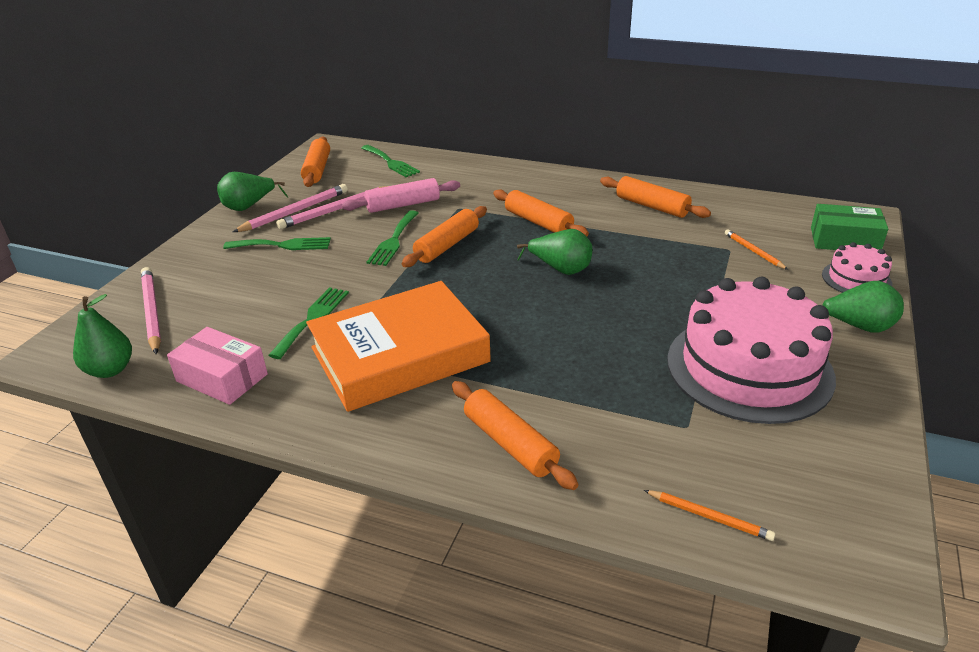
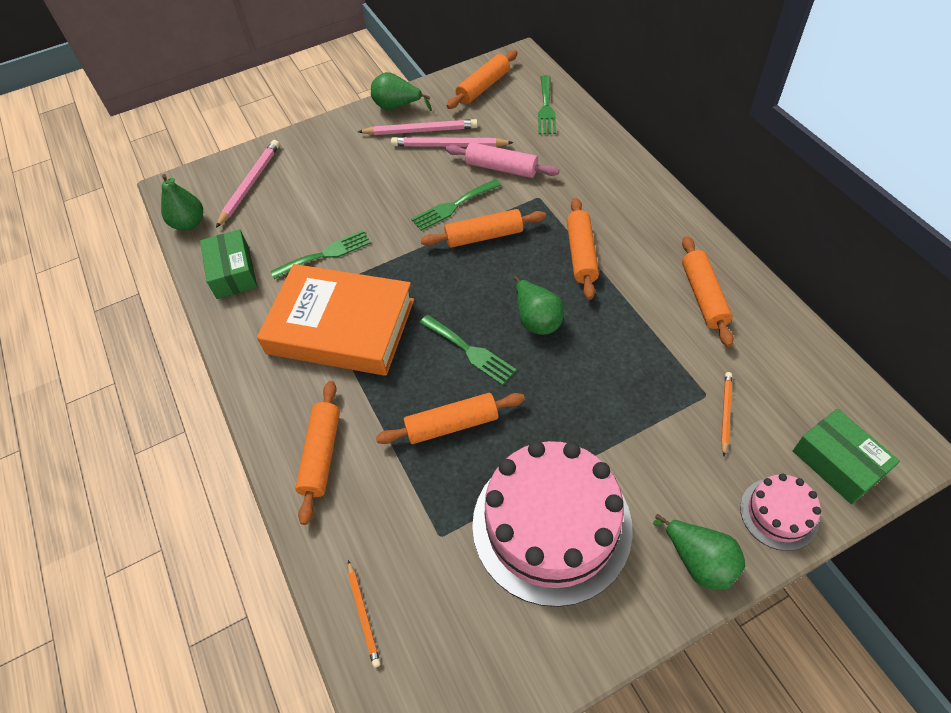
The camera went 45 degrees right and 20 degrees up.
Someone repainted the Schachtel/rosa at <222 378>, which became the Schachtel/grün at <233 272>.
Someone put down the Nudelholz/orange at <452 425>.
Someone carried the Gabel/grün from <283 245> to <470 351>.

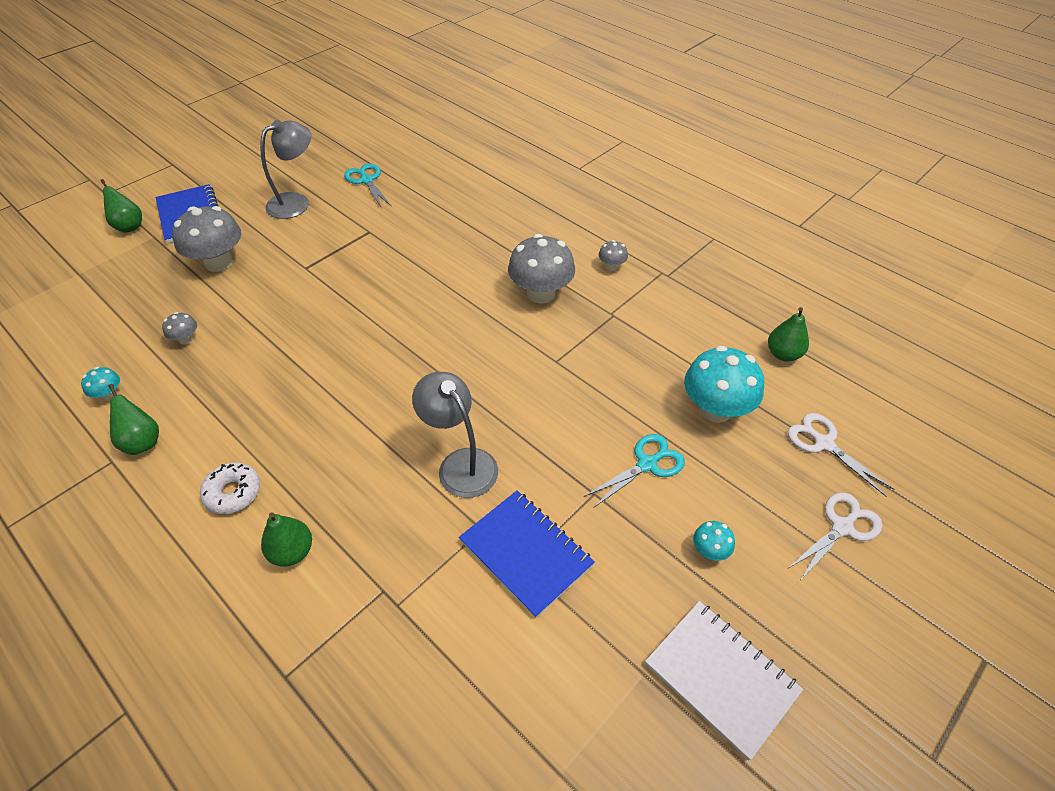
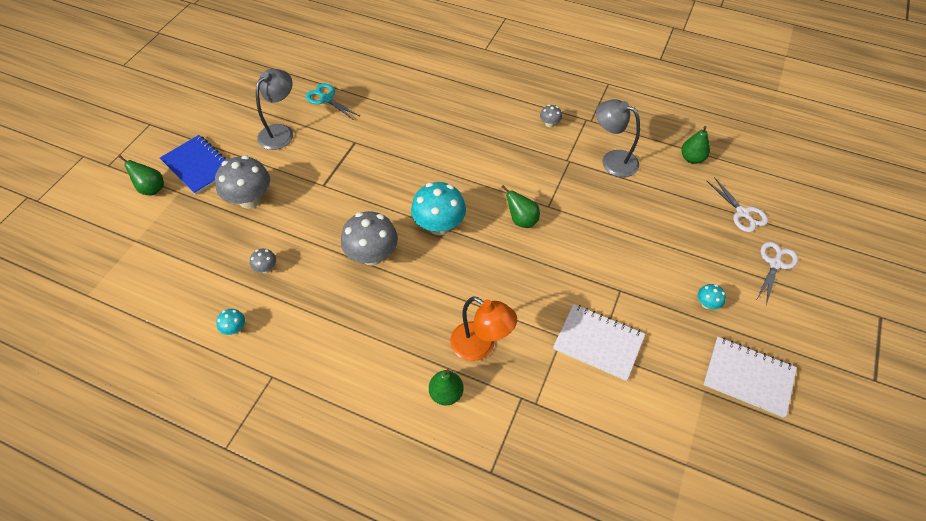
The camera went 20 degrees left and 5 degrees up.
Someone carried the Pilz/grau from <541 293> to <372 255>.
Someone carried the Pilz/türkis from <715 409> to <439 225>.
Someone put down the Lampe/orange at <480 346>.
Someone carried the Birne/grün from <142 442> to <521 220>.
Someone repainted the Notizbuch/blau at <525 553>, which became the Notizbuch/weiß at <598 343>.
Someone carried the Lampe/grau from <460 463> to <612 160>.
Someone rotated the Schere/weiß at <824 443> by 150 degrees counterclockwise.
Someone took away the Donut/weiß at <233 492>.
Someone took away the Schere/türkis at <647 464>.

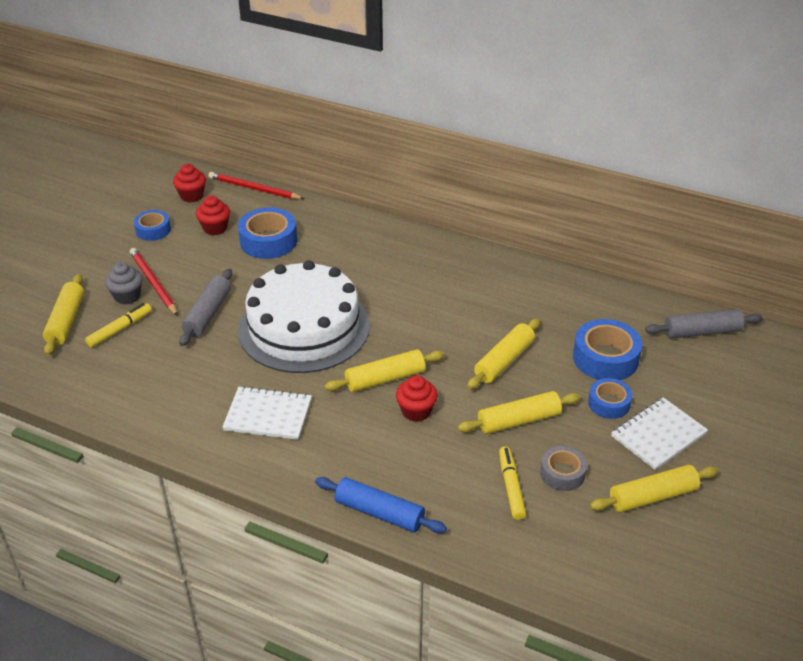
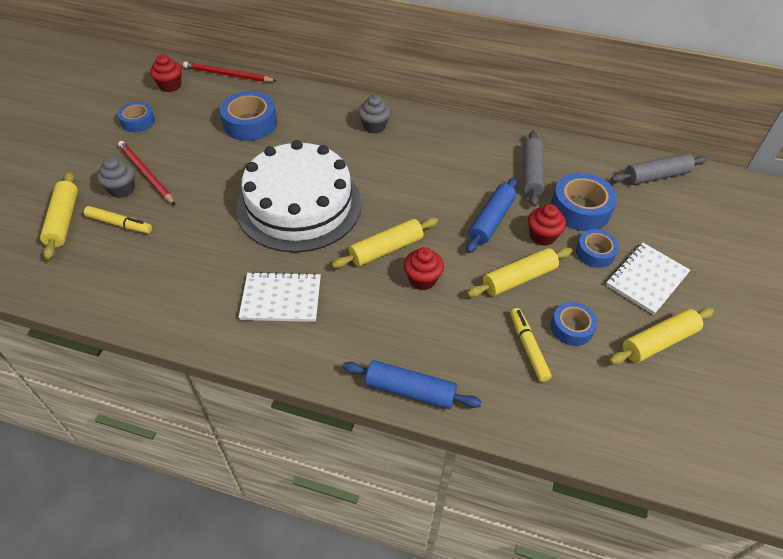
The camera went 10 degrees left and 10 degrees up.
Someone rotated the Filzstift/gelb at <120 329> by 75 degrees clockwise.
Someone put down the Muffin/grau at <374 126>.
Someone repainted the Nudelholz/gelb at <504 361>, which became the Nudelholz/blau at <491 220>.
Someone carried the Nudelholz/grau from <207 314> to <531 174>.
Someone carried the Muffin/rot from <215 228> to <542 236>.
Someone repainted the Klebeband/grau at <562 473>, which became the Klebeband/blau at <571 328>.

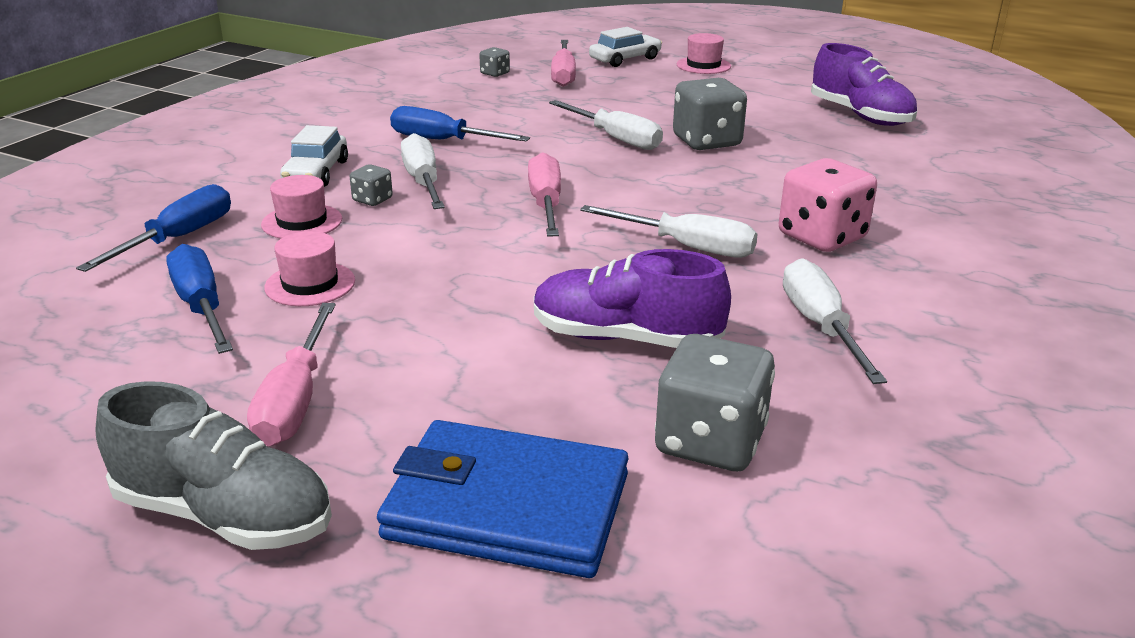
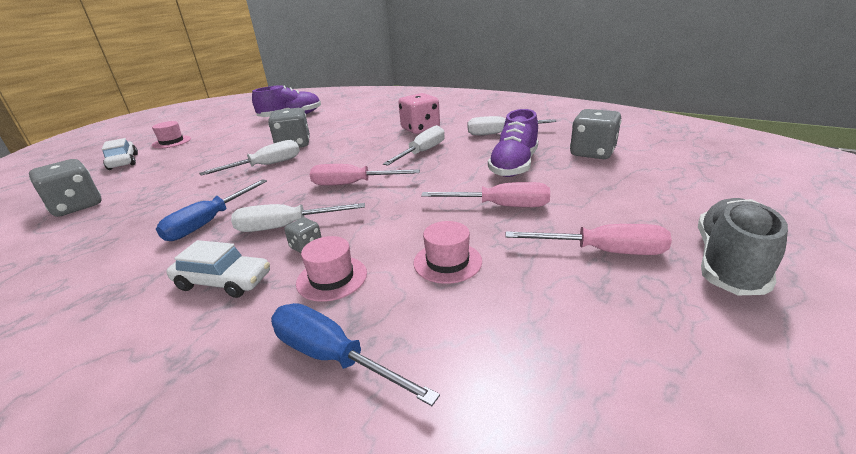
The camera went 80 degrees left and 0 degrees up.
Someone scaled the Spielwürfel/grau at <495 73> by 2.07.
Someone carried the Schraubenzieher/rosa from <563 75> to <500 206>.
Someone took away the Schraubenzieher/blau at <201 307>.
Someone took away the Geldbörse/blau at <507 506>.

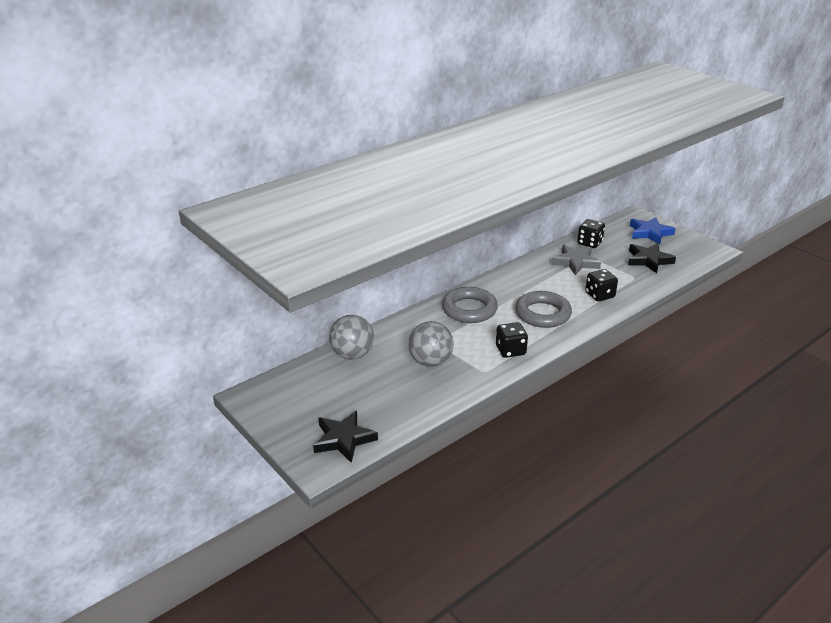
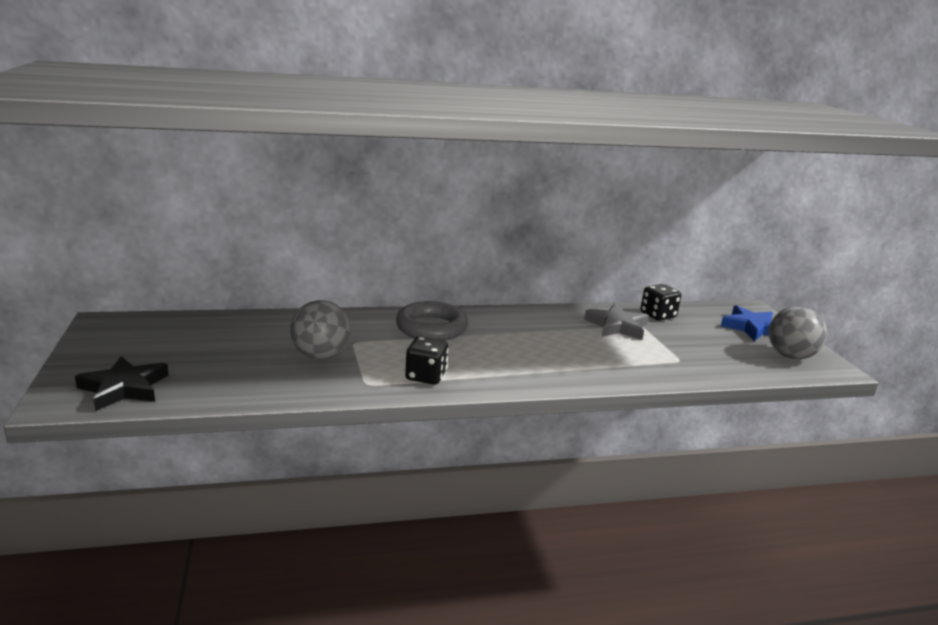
The camera went 25 degrees right and 10 degrees down.
Someone carried the Ball/grau from <352 355> to <790 356>.
Someone took away the Ring/grau at <542 314>.
Someone took away the Spielwürfel/schwarz at <599 295>.
Someone took away the Stern/schwarz at <648 260>.

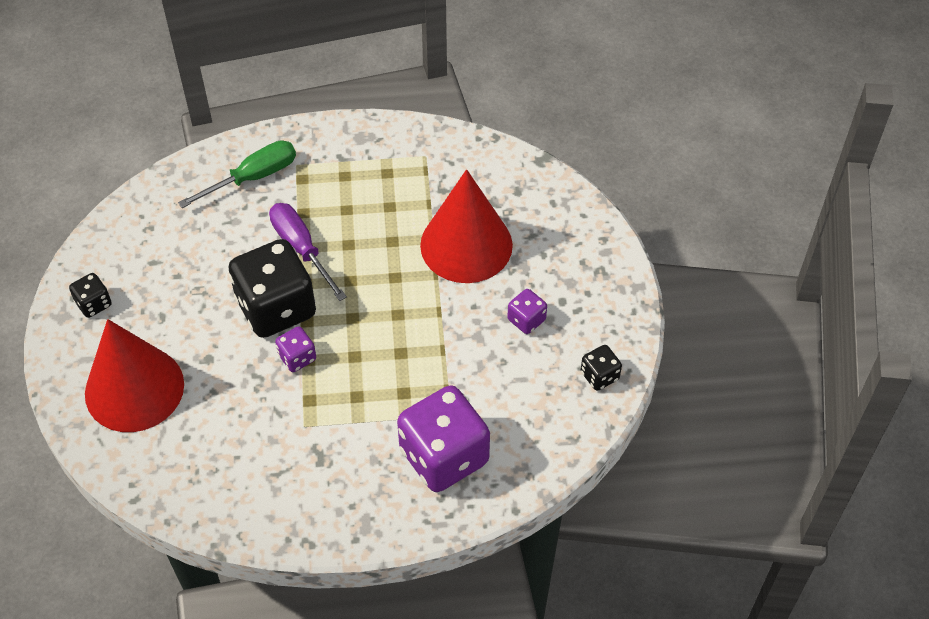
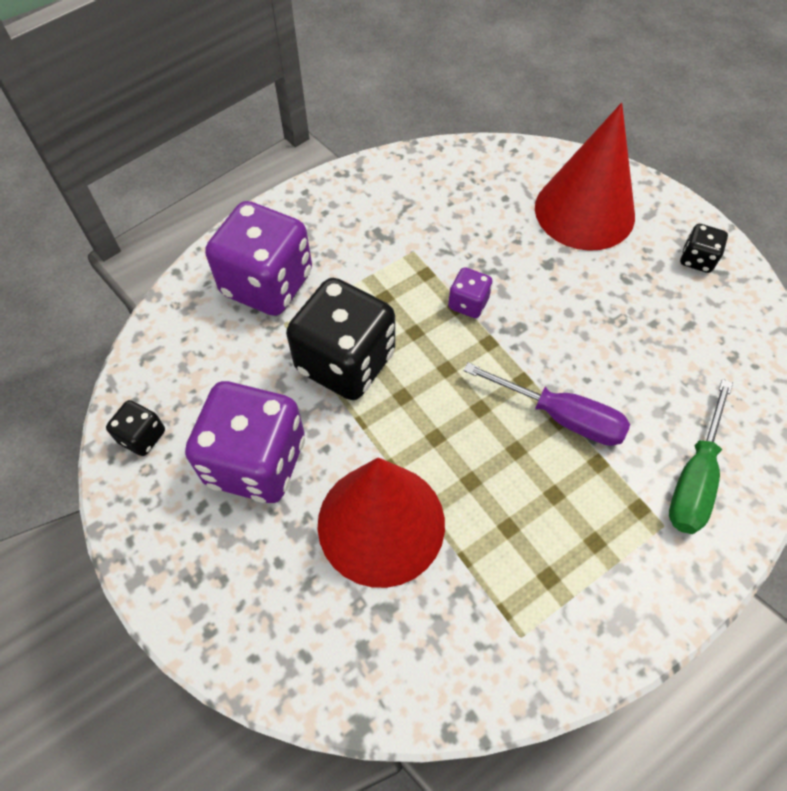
The camera went 150 degrees right and 5 degrees up.
Someone scaled the Spielwürfel/lila at <526 320> by 2.21.
Someone carried the Spielwürfel/schwarz from <276 308> to <345 362>.

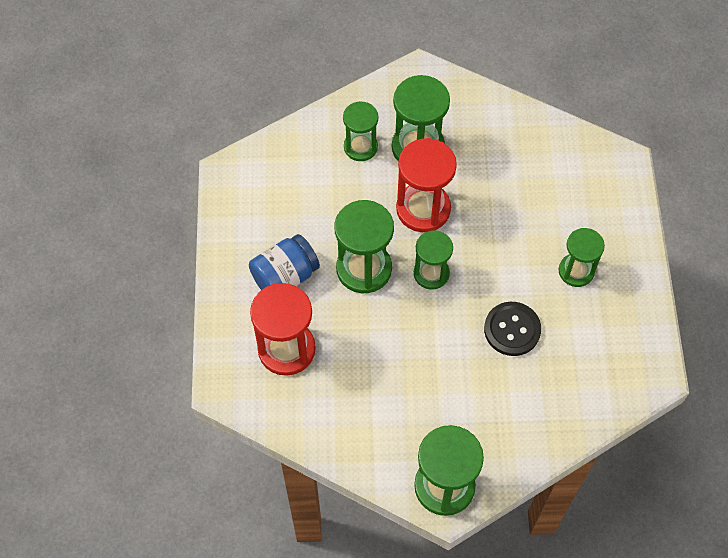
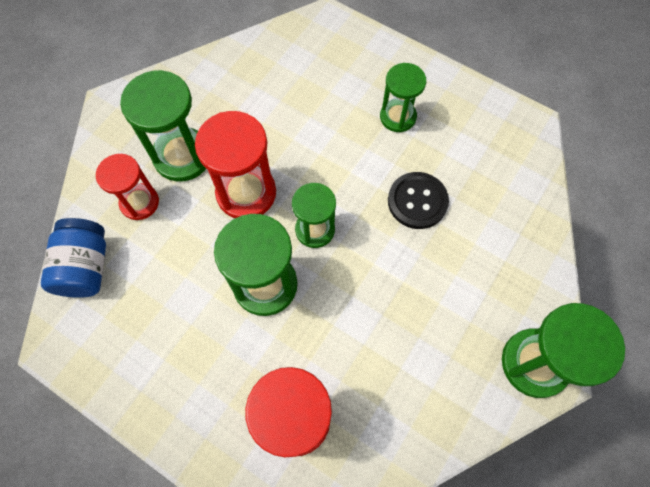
The camera went 55 degrees left and 5 degrees up.
Someone carried the Einmachglas/blau from <285 276> to <86 267>.
Someone repainted the Sanduhr/grün at <360 147>, which became the Sanduhr/rot at <139 202>.

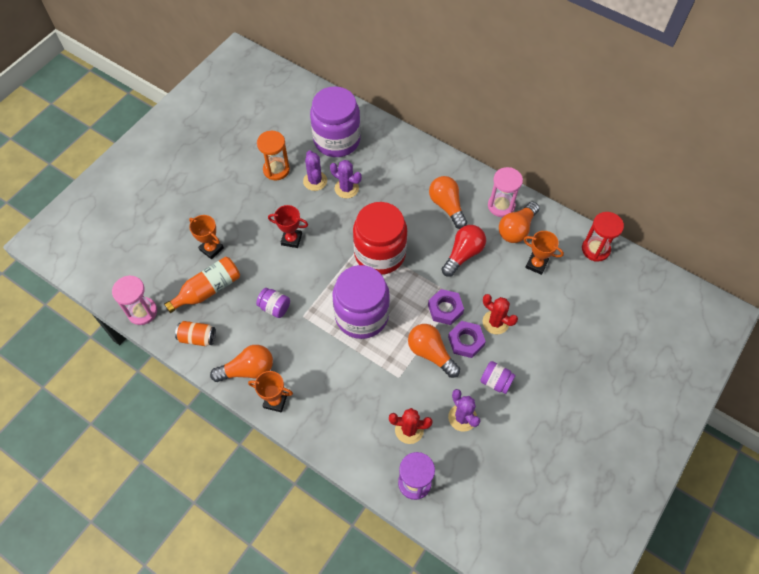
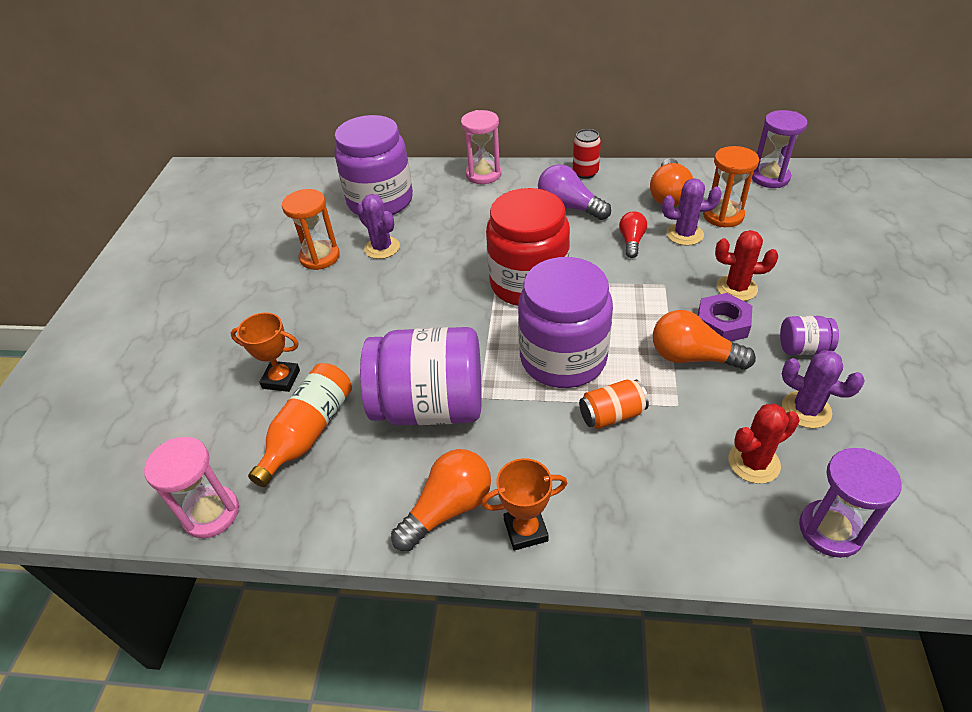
The camera went 25 degrees left and 15 degrees down.
Someone scaled the Einmachglas/lila at <274 307> by 2.33.
Someone carried the Sanduhr/rosa from <501 206> to <483 174>.
Someone repainted the Glühbirne/orange at <447 206>, which became the Glühbirne/lila at <569 207>.
Someone put down the Dose/rot at <585 172>.
Someone carried the Dose/orange from <197 338> to <611 415>.
Someone scaled the Glühbirne/rot at <463 254> by 0.62.
Someone carried the Kaktus/lila from <346 188> to <684 234>.
Someone swapped the Pokal/orange at <536 264> for the Sanduhr/orange at <723 215>.
Someone repainted the Sanduhr/rot at <595 249>, which became the Sanduhr/lila at <770 178>.
Someone took away the Pokal/rot at <291 239>.
Someone took away the Sechskantmutter/lila at <445 309>.

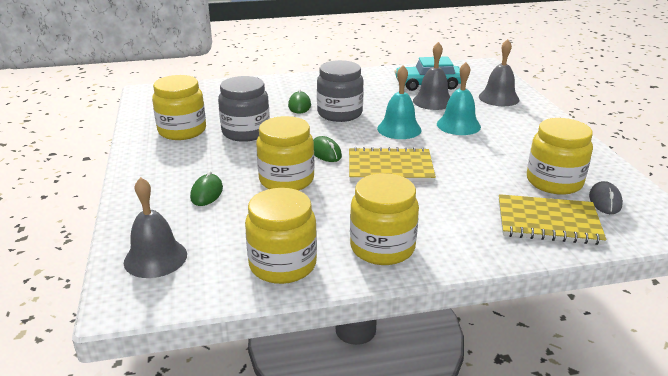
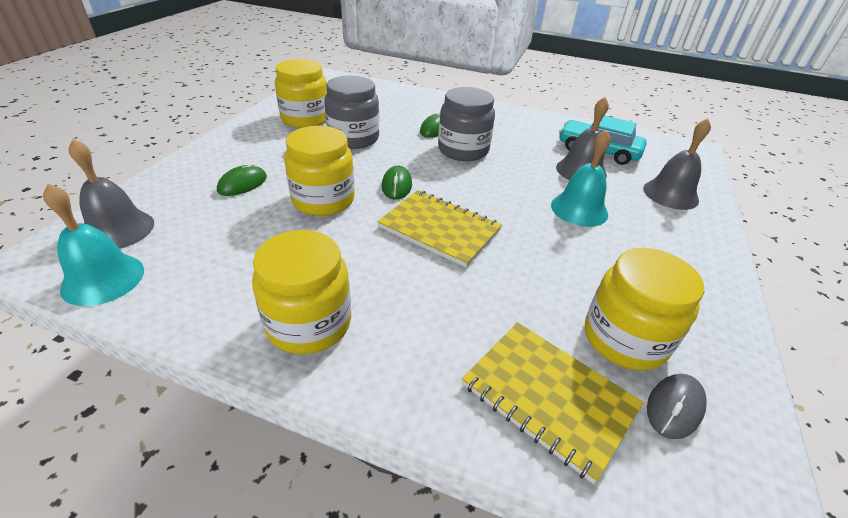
The camera went 30 degrees right and 10 degrees up.
Someone carried the Glocke/türkis from <399 129> to <103 279>.
Someone took away the Einmachglas/gelb at <282 264>.

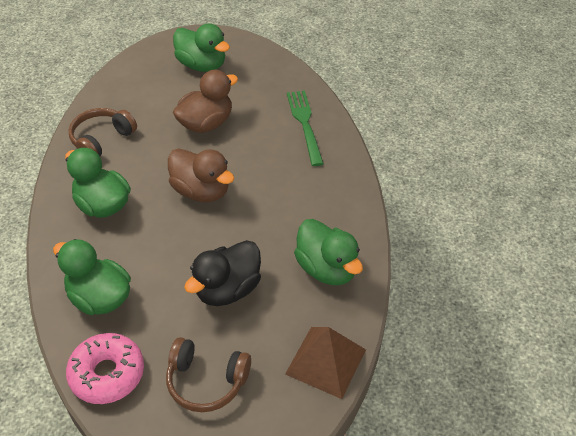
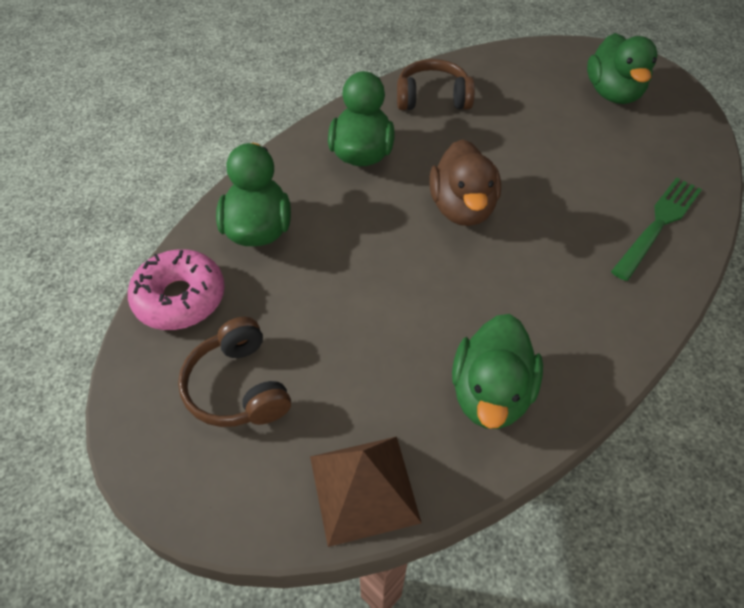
The camera went 50 degrees right and 5 degrees up.
Someone took away the Ente/braun at <206 124>.
Someone took away the Ente/schwarz at <227 289>.

